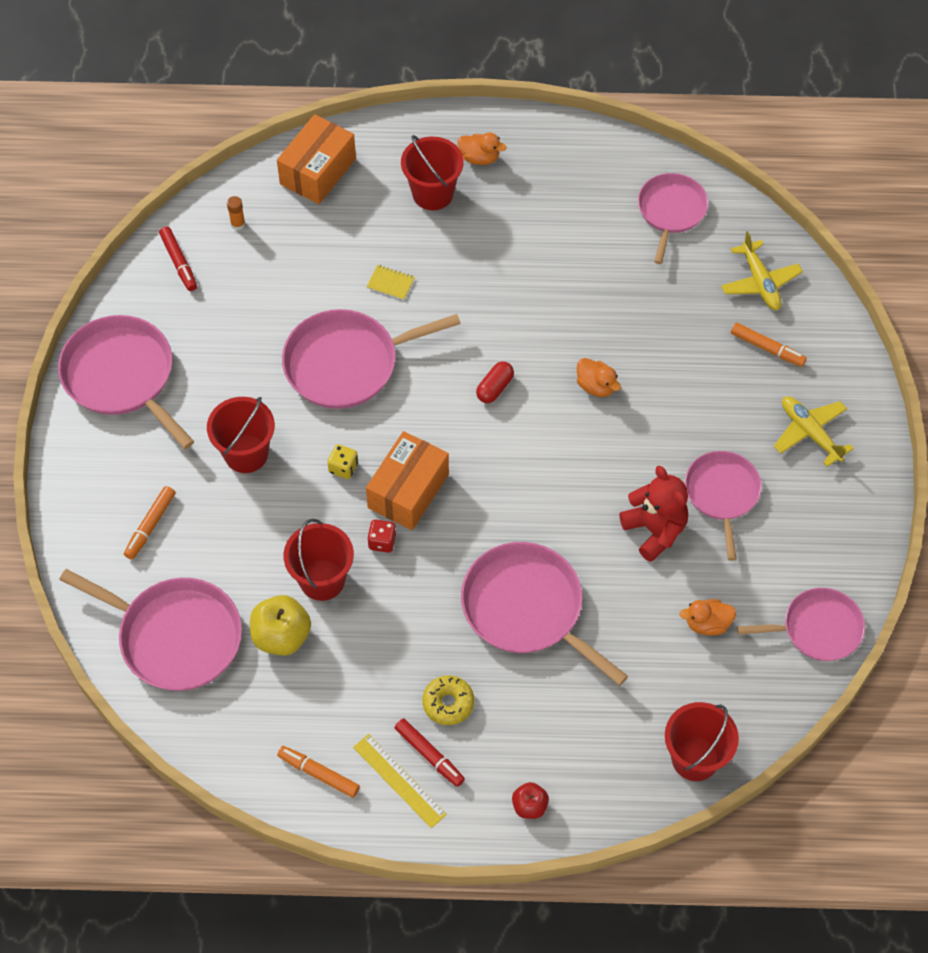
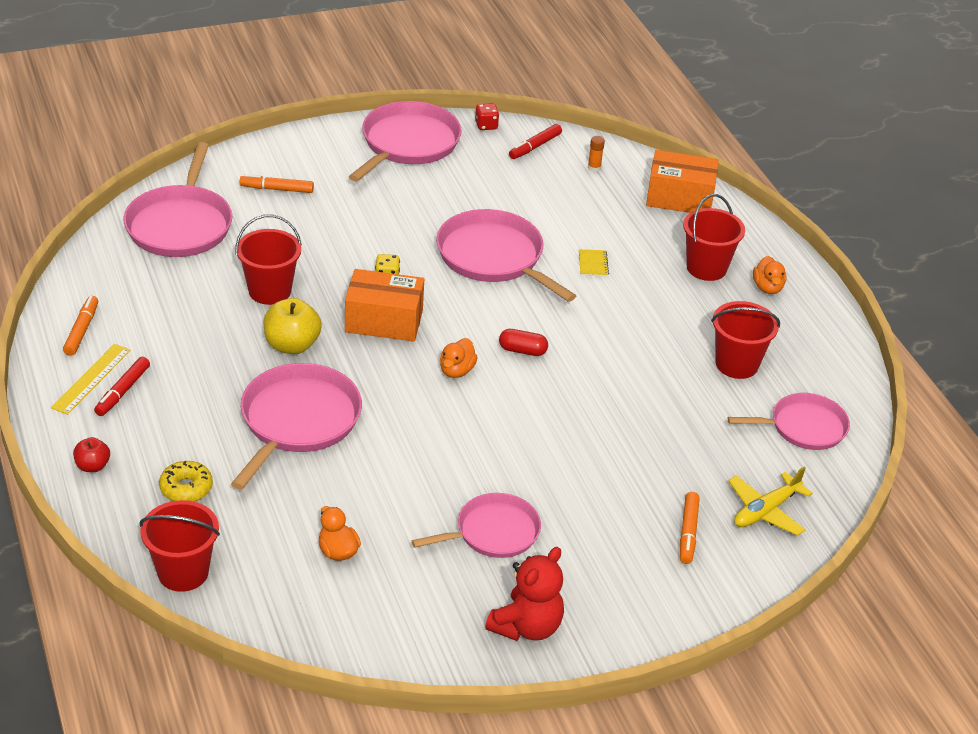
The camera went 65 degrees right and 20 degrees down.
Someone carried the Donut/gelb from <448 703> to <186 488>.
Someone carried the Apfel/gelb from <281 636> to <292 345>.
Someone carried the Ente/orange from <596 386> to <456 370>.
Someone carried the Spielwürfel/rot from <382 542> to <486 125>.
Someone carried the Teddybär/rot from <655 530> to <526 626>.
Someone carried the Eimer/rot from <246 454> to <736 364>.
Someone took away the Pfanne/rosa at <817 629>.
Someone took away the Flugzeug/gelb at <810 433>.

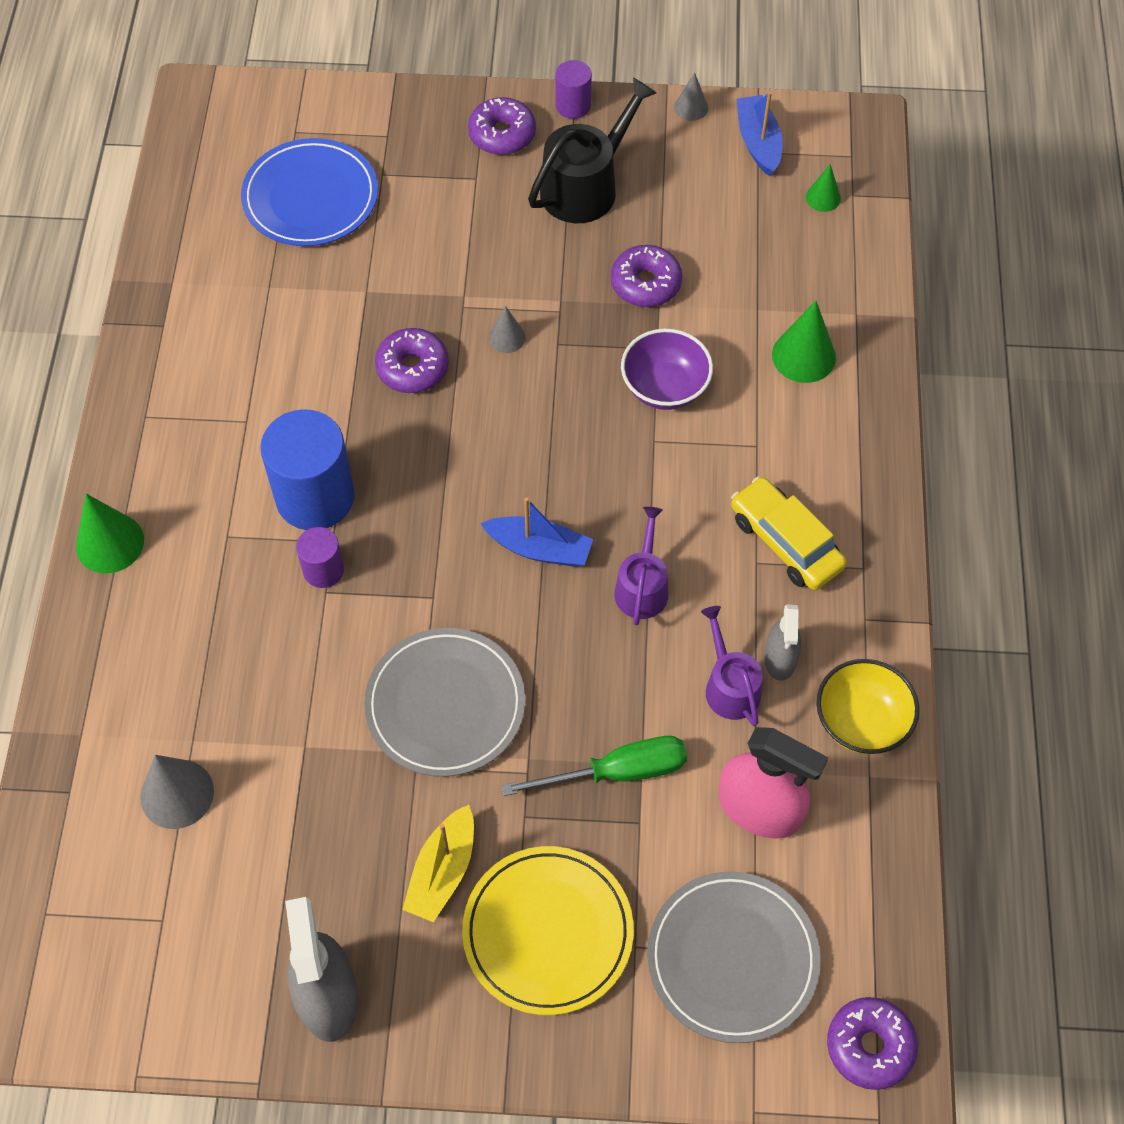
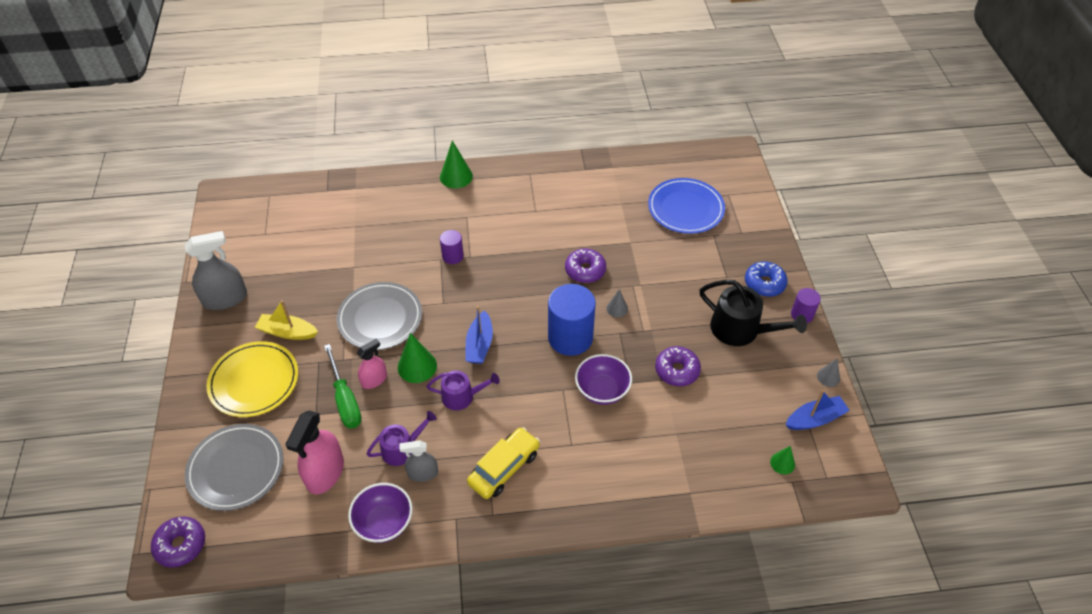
The camera went 80 degrees right and 10 degrees down.
Someone repainted the Schüssel/gelb at <861 722>, which became the Schüssel/lila at <384 522>.
Someone put down the Sprühflasche/rosa at <374 380>.
Someone carried the Kegel/grün from <803 356> to <417 366>.
Someone carried the Vollzylinder/blau from <315 497> to <570 337>.
Someone repainted the Donut/lila at <502 134>, which became the Donut/blau at <764 283>.
Someone took away the Kegel/grau at <177 794>.

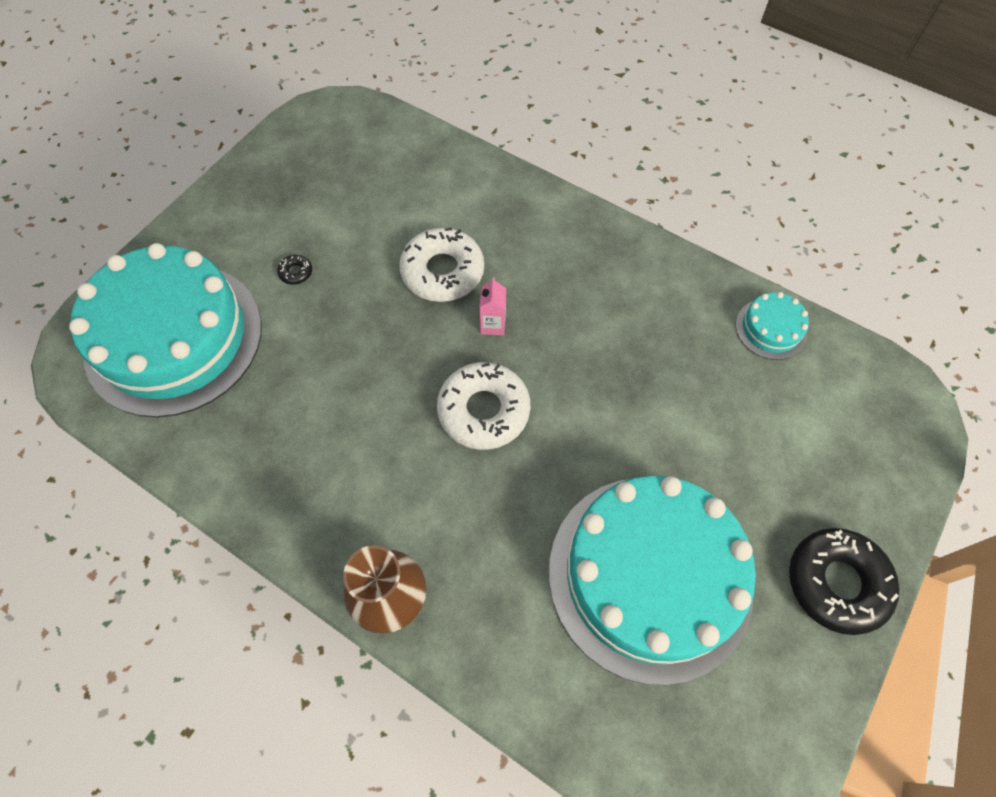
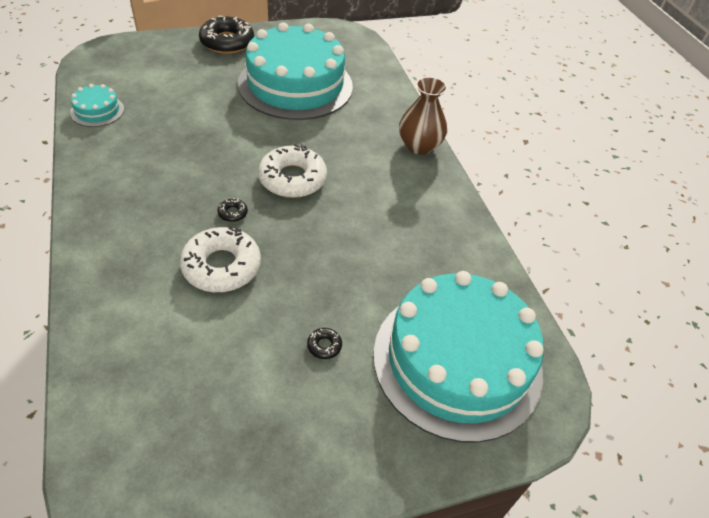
The camera went 145 degrees left and 15 degrees down.
Someone swapped the Getränkekarton/rosa at <493 325> for the Donut/schwarz at <232 213>.

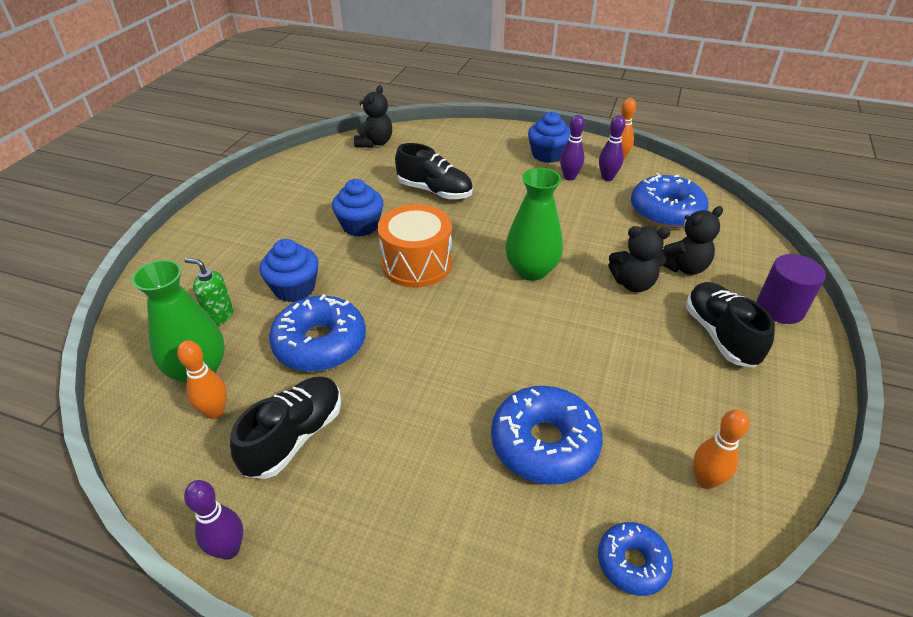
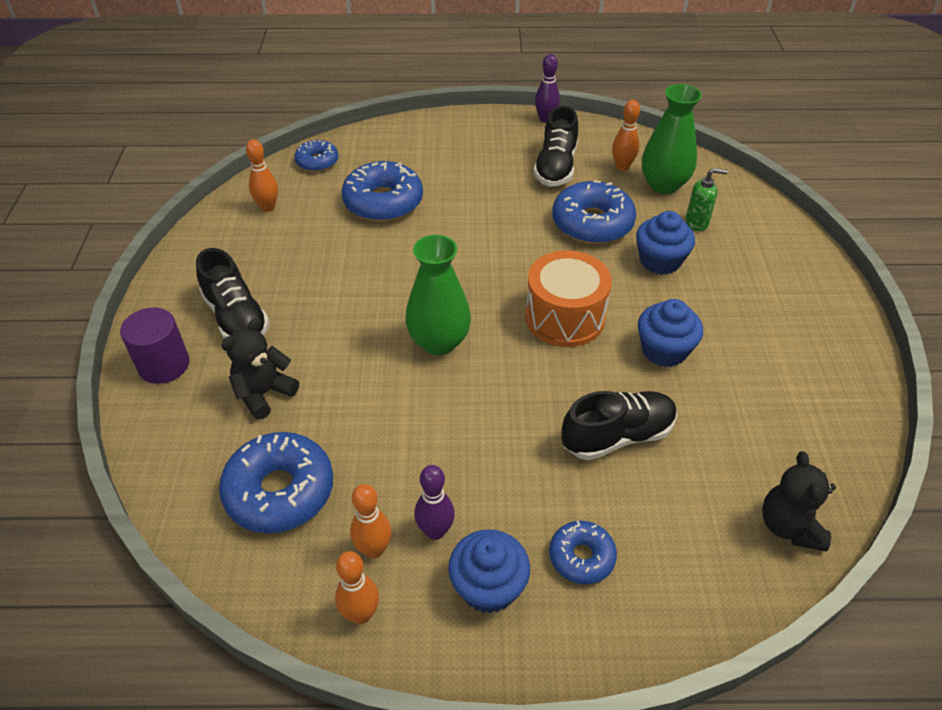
The camera went 160 degrees right and 5 degrees up.
Someone repainted the Bowlingkegel/lila at <607 178>, which became the Bowlingkegel/orange at <374 549>.
Someone put down the Donut/blau at <581 557>.
Someone rotated the Schuh/schwarz at <434 191> by 150 degrees clockwise.
Someone took away the Teddybär/schwarz at <633 283>.

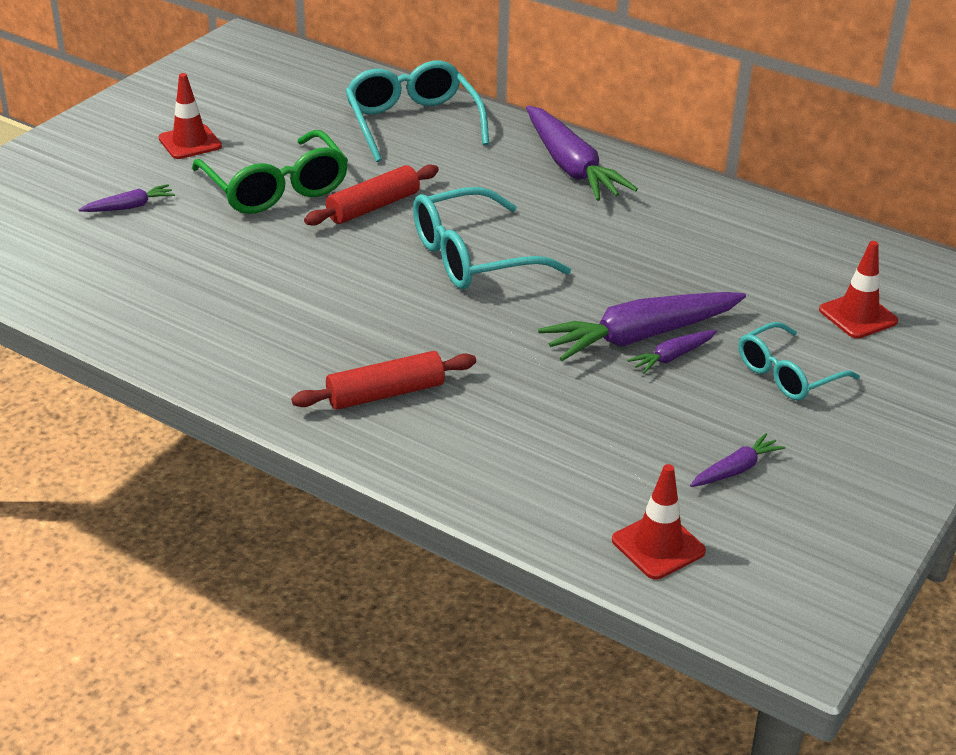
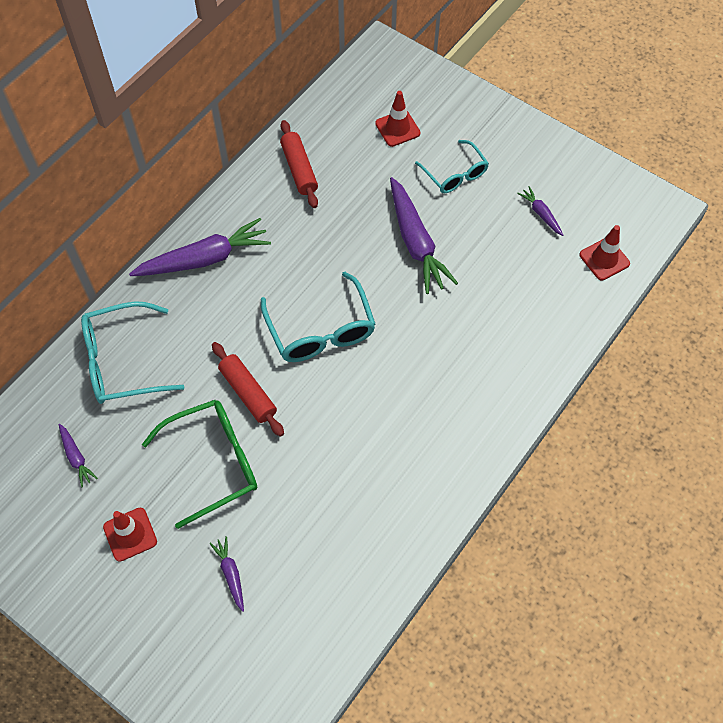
The camera went 85 degrees left and 25 degrees up.
Someone carried the Karotte/lila from <672 357> to <76 457>.
Someone carried the Nudelholz/rot from <385 393> to <299 169>.

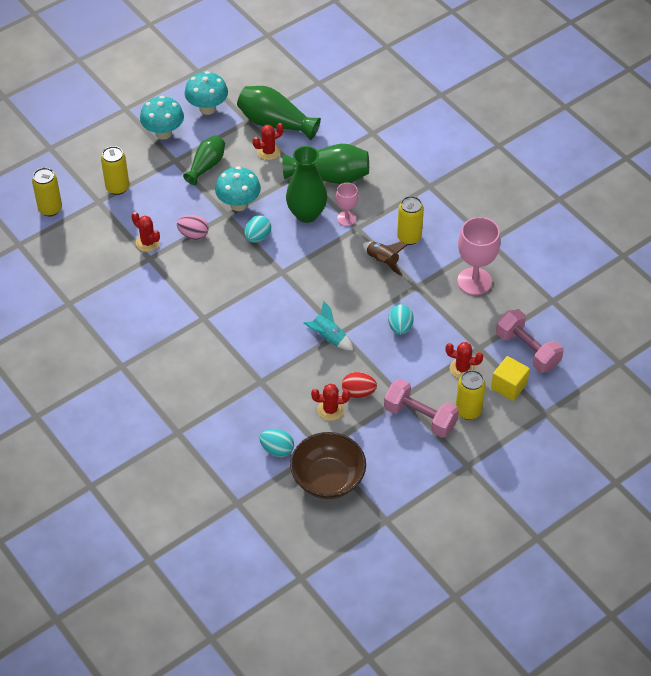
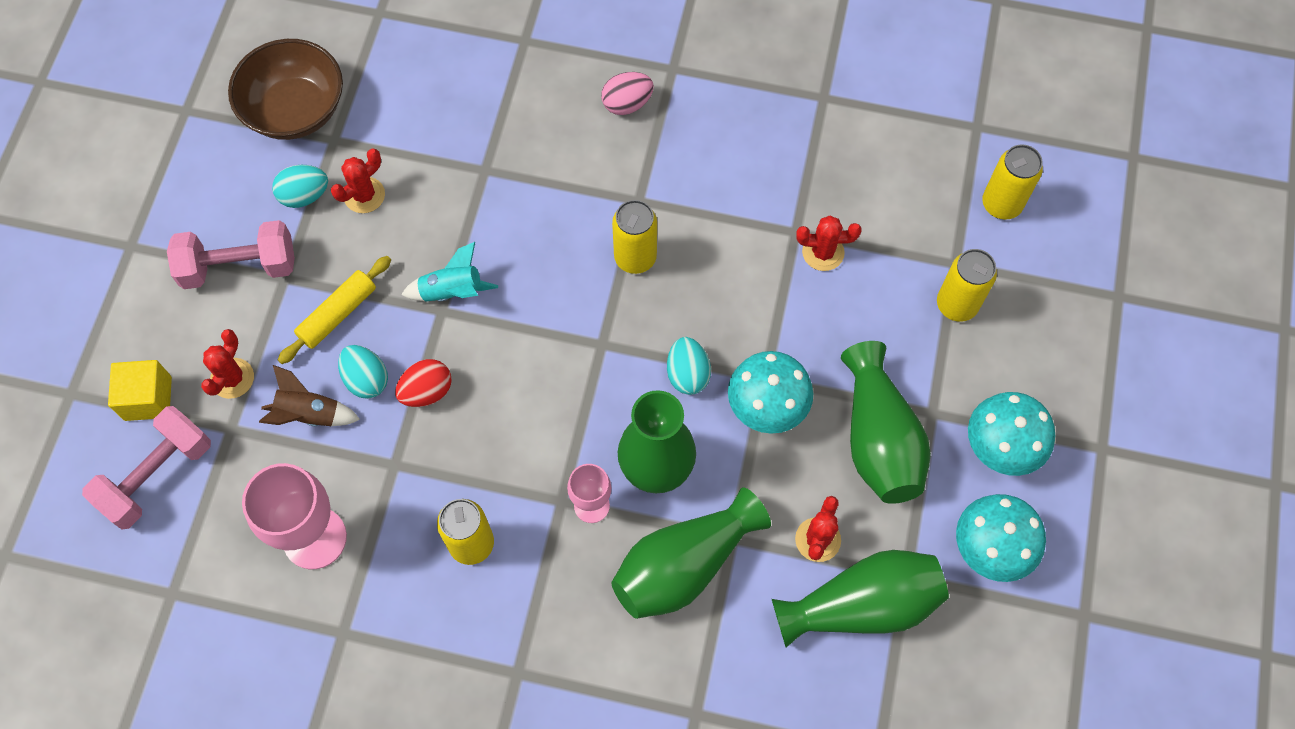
The camera went 140 degrees right and 15 degrees up.
Someone rotated the Hantel/rosa at <527 350> by 60 degrees counterclockwise.
Someone rotated the Kaktus/rot at <462 368> by 45 degrees counterclockwise.
Someone carried the Rakete/braun from <382 261> to <309 414>.
Someone carried the Ei/türkis from <277 449> to <304 195>.
Someone put down the Nudelholz/gelb at <338 314>.
Someone carried the Ei/rot from <358 392> to <427 391>.
Someone carried the Ei/rosa from <193 235> to <627 104>.
Someone carried the Dose/gelb from <468 411> to <635 257>.
Someone scaled the Vase/grün at <206 166> by 1.54.

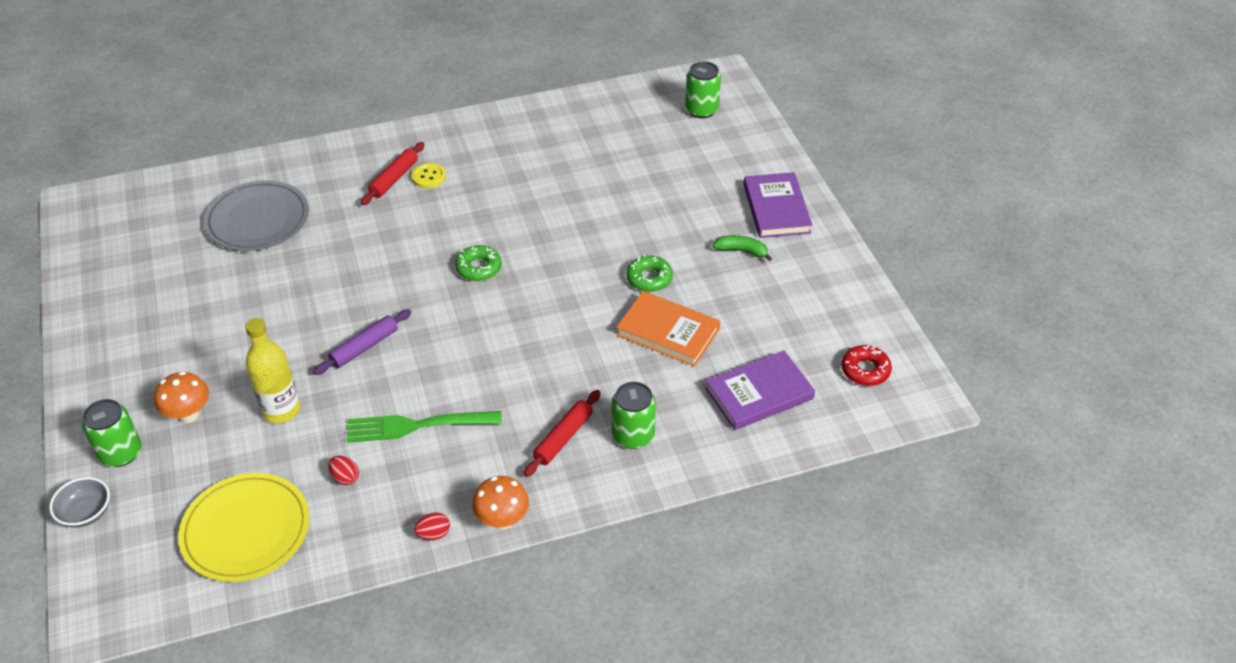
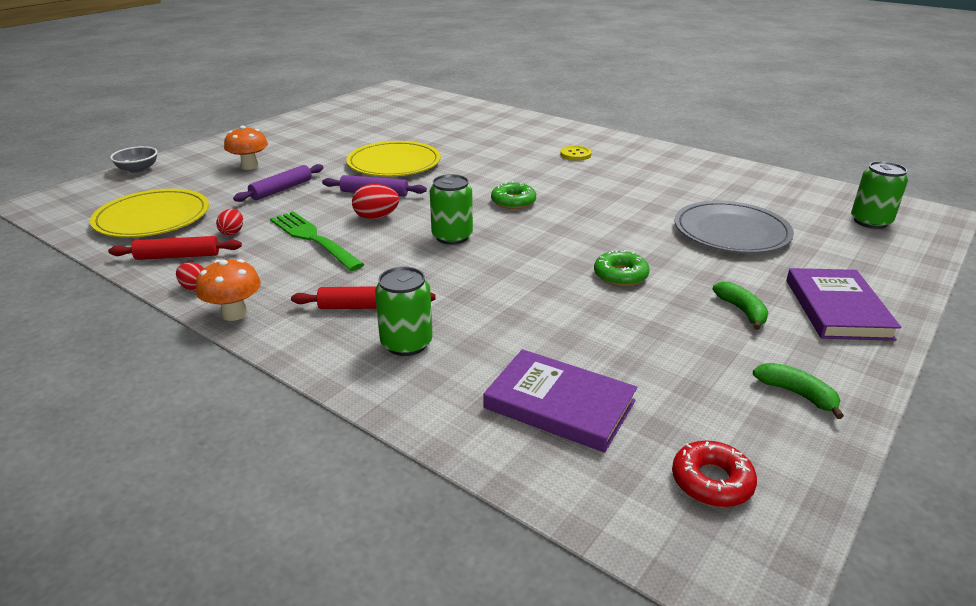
The camera went 55 degrees right and 15 degrees down.
Someone carried the Nudelholz/rot from <394 179> to <178 256>.
Someone swapped the Flasche/gelb at <281 410> for the Nudelholz/lila at <281 189>.
Someone put down the Teller/gelb at <394 163>.
Someone put down the Ei/rot at <376 217>.
Someone carried the Dose/grün from <121 453> to <452 237>.
Someone carried the Teller/grau from <258 219> to <731 232>.
Someone put down the Banane/grün at <797 394>.
Someone rotated the Buch/lila at <776 208> by 45 degrees counterclockwise.
Someone took away the Buch/orange at <668 332>.

